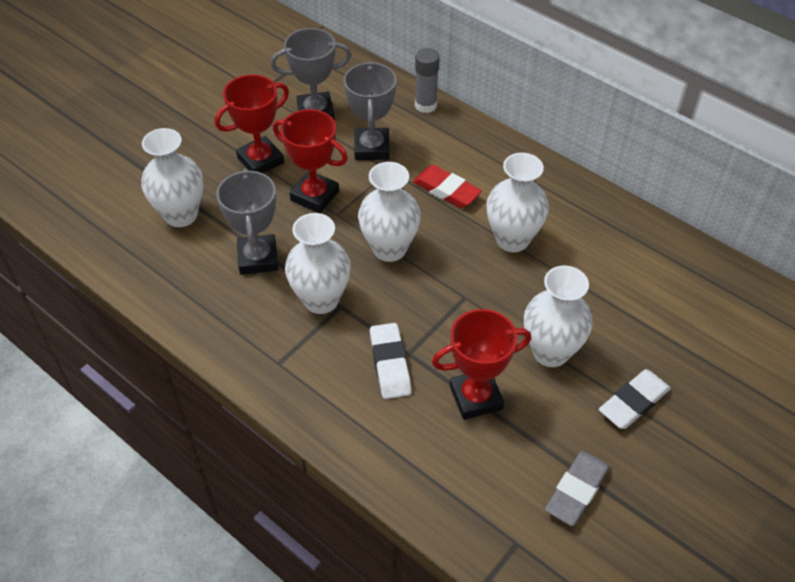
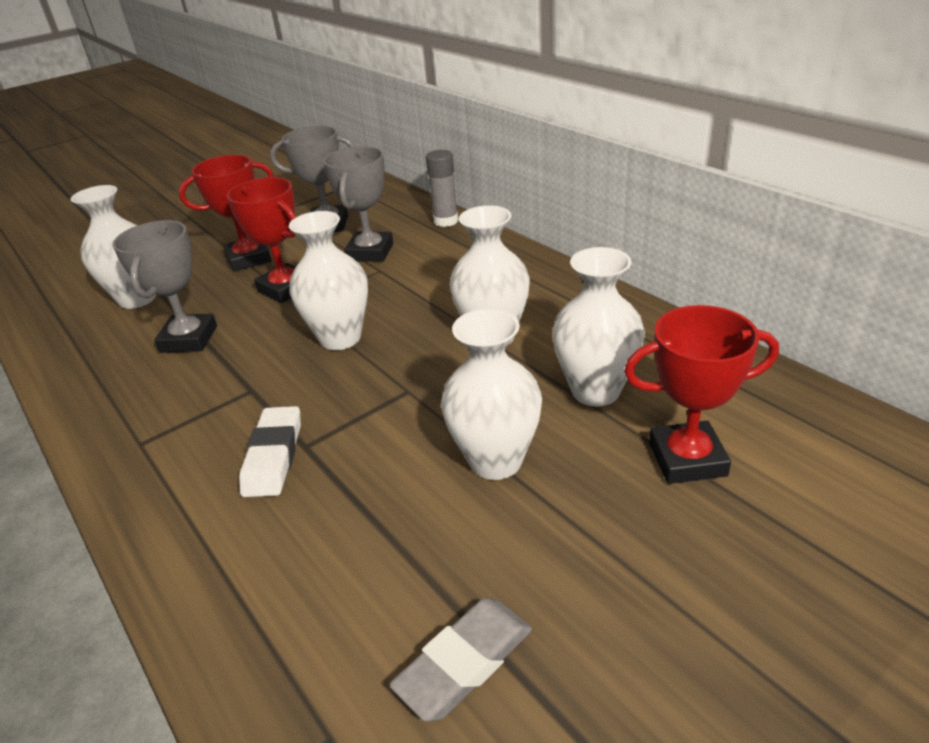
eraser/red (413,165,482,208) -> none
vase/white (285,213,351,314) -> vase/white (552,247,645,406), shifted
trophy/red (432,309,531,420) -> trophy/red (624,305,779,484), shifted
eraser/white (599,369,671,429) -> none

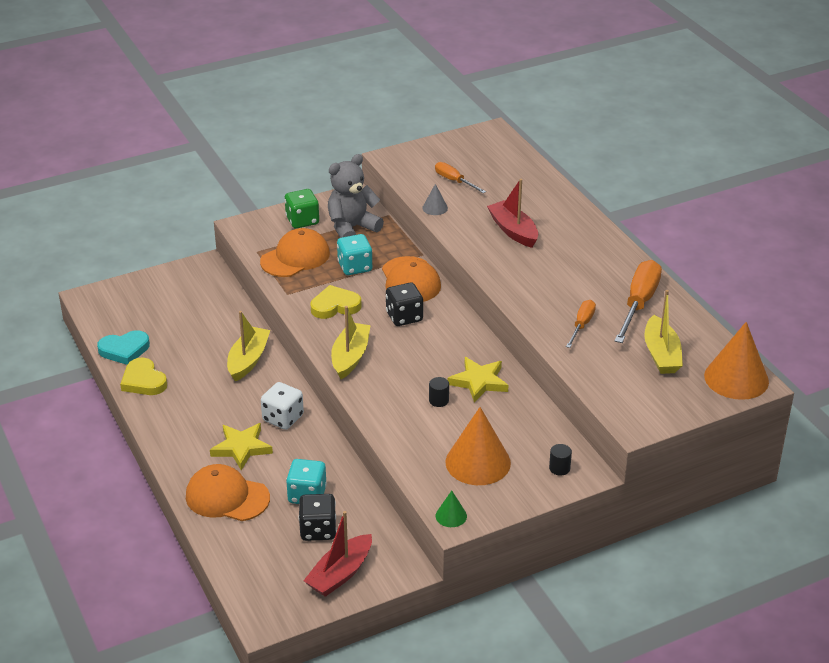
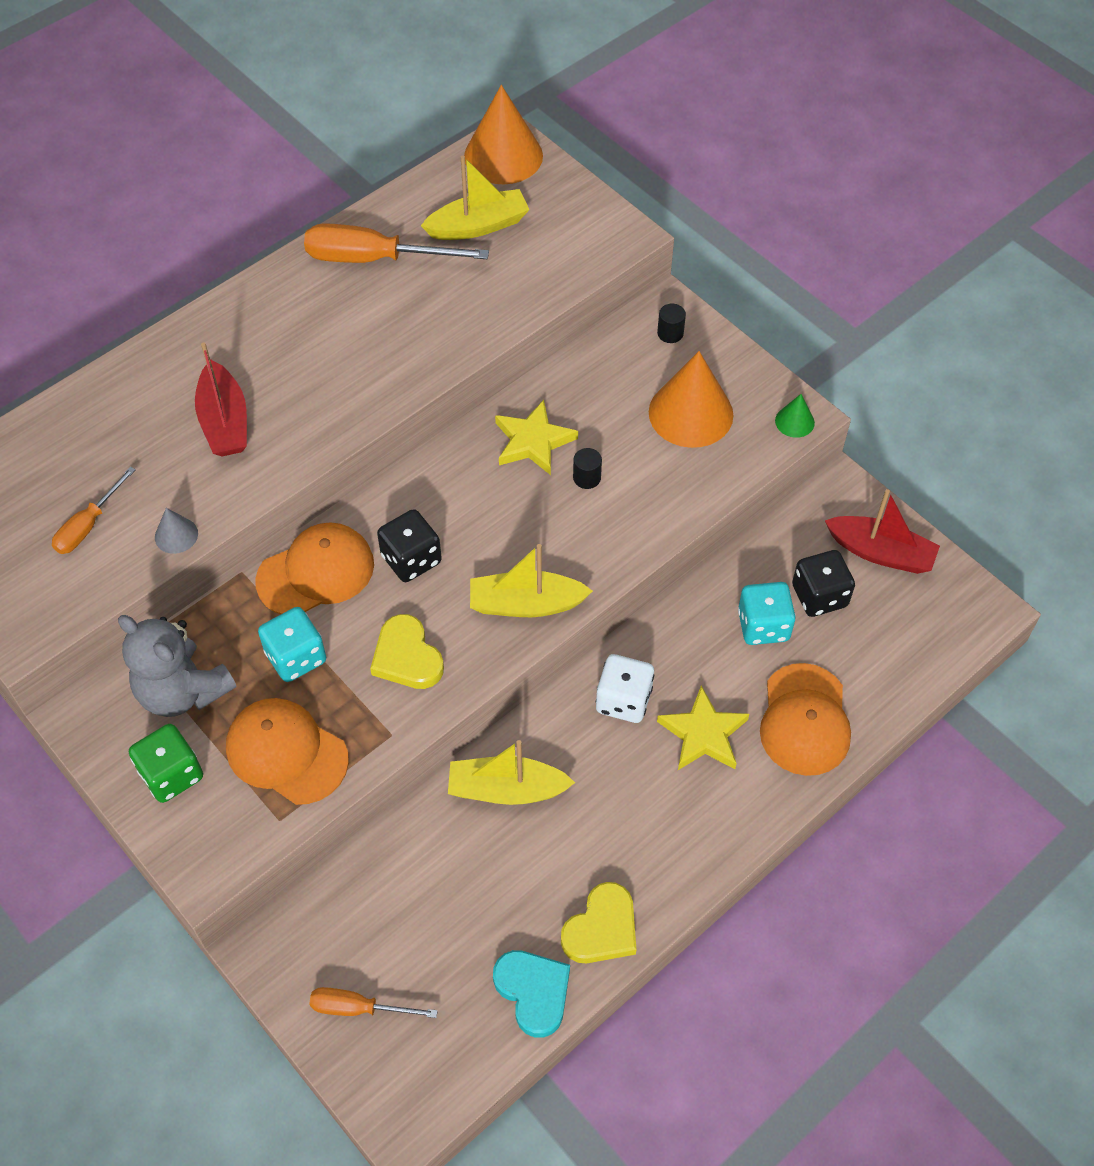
boat/red (487,179,538,248) -> boat/red (195,343,247,456), 60 degrees counterclockwise
screwdriver/orange (566,300,596,348) -> screwdriver/orange (310,987,438,1018), shifted

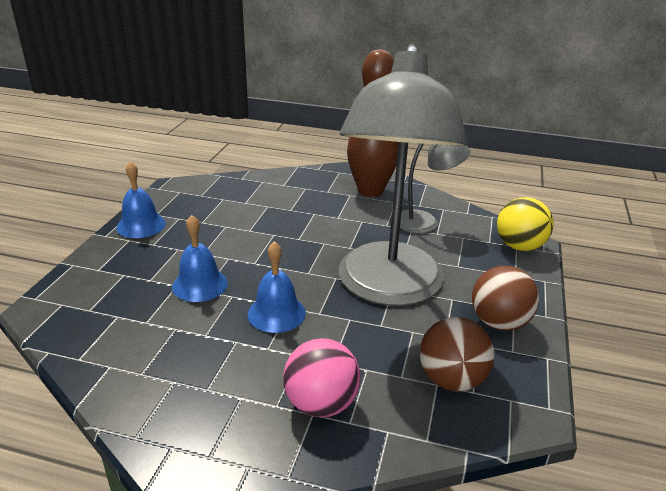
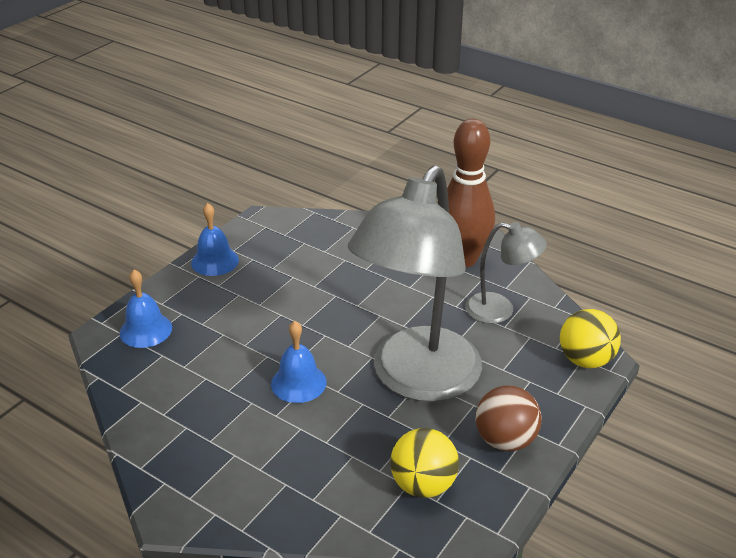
bell/blue (172,215,228,302) -> bell/blue (120,269,172,348), shifted
ball/brown (420,317,495,392) -> ball/yellow (390,428,459,498)
ball/pink (283,338,361,417) -> none

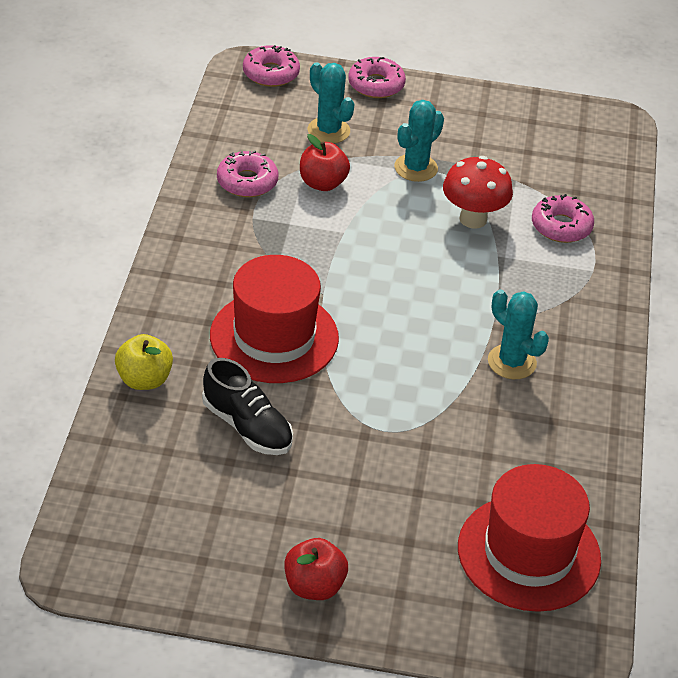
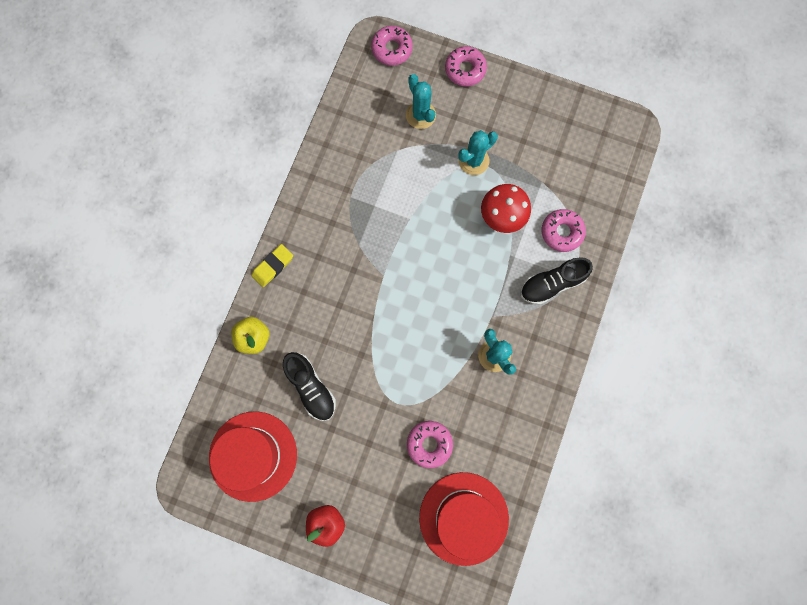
apple/red (300,134,350,191) -> none
donut/pink (217,150,278,197) -> donut/pink (407,421,453,468), shifted
hat/red (210,255,339,383) -> hat/red (209,411,297,502), shifted
none -> eraser/yellow (251,244,293,287)
none -> shoe/black (520,257,593,305)

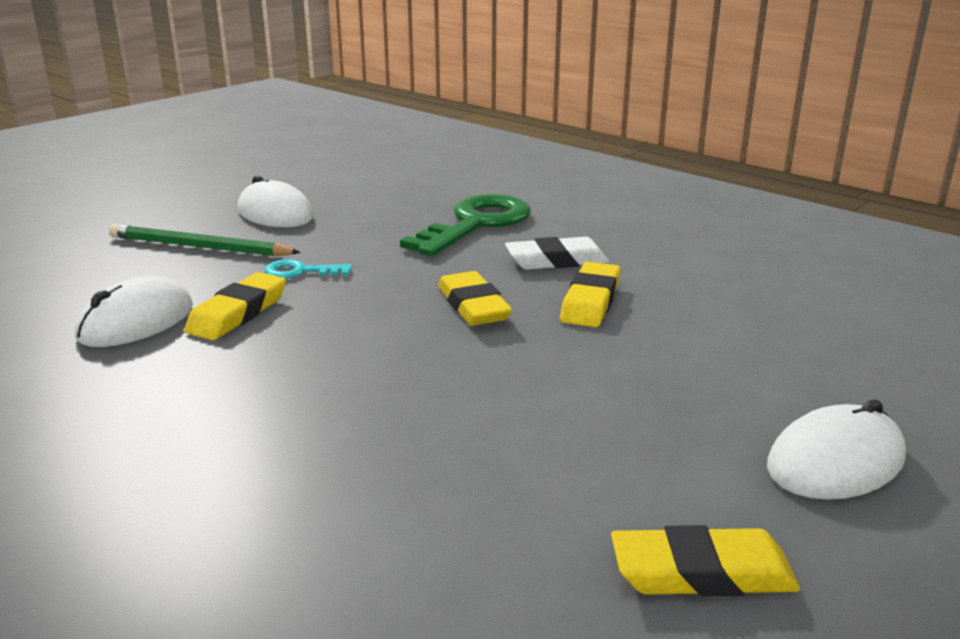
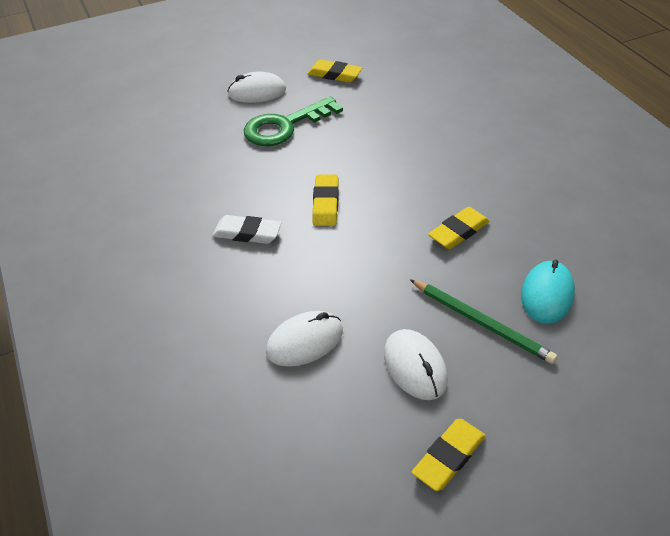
key/green (400,194,531,256) -> key/green (244,97,343,146), shifted
key/turquoise (264,259,352,279) -> none
eraser/yellow (560,262,621,327) -> eraser/yellow (412,419,486,491), shifted
mouse/white (75,276,193,347) -> mouse/white (266,311,343,367), shifted
none -> mouse/turquoise (521,259,575,324)

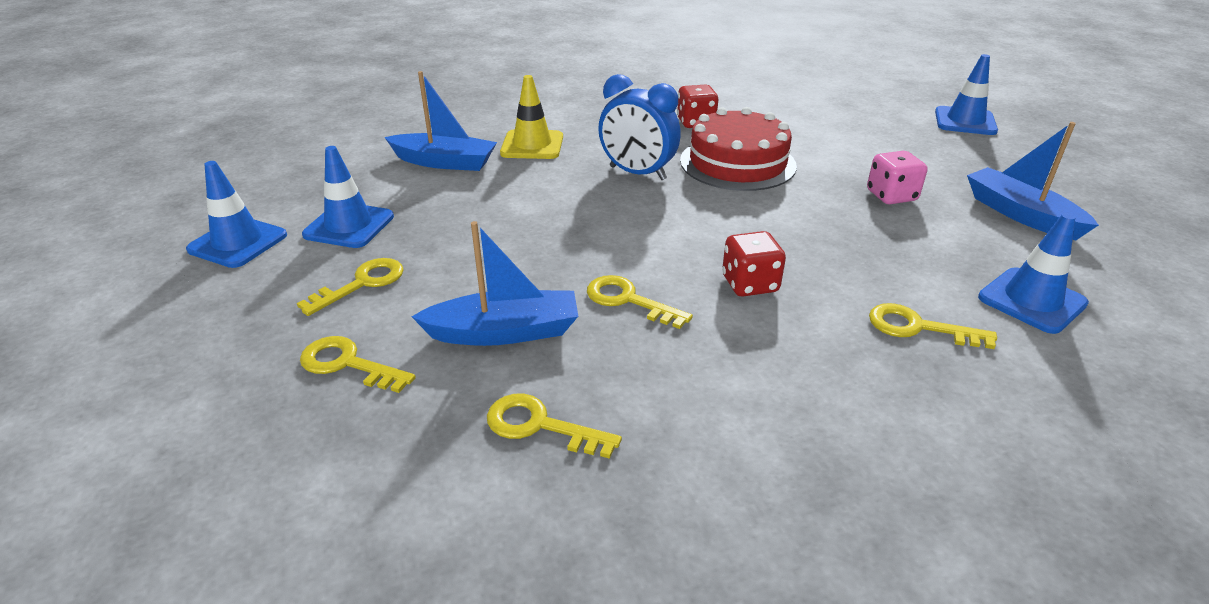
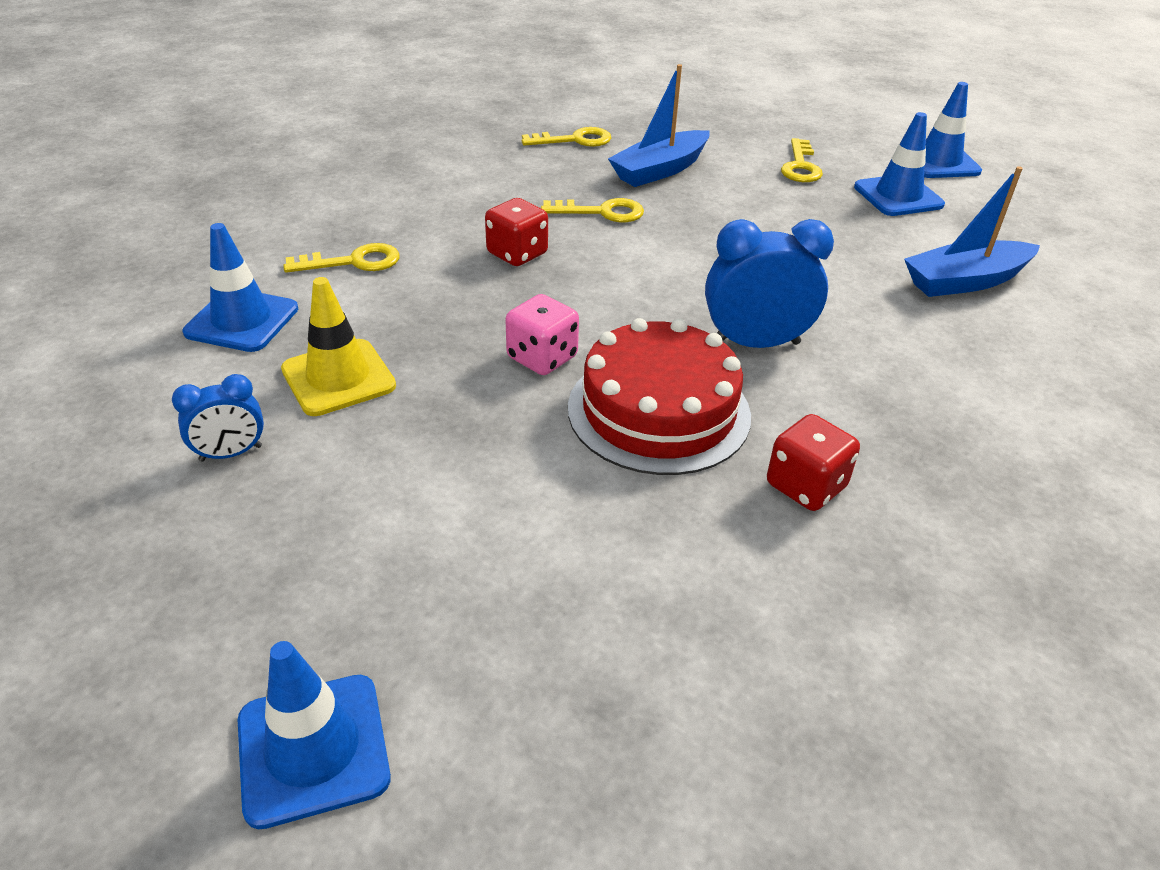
traffic cone/yellow (500,75,563,159) -> traffic cone/yellow (281,277,396,416), shifted
boat/blue (967,122,1099,240) -> clock/blue (172,374,264,461)
dice/pink (867,151,927,204) -> dice/pink (505,294,579,375), shifted
key/yellow (300,336,416,393) -> none

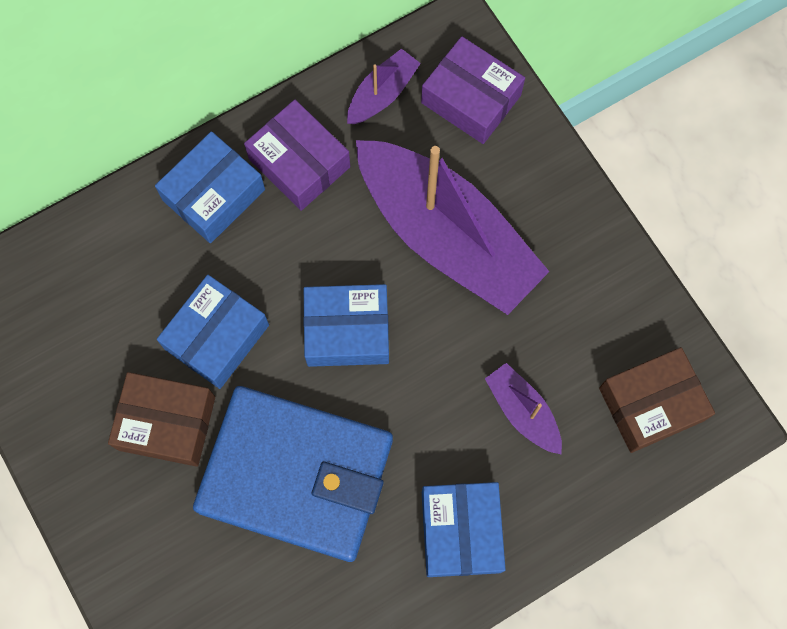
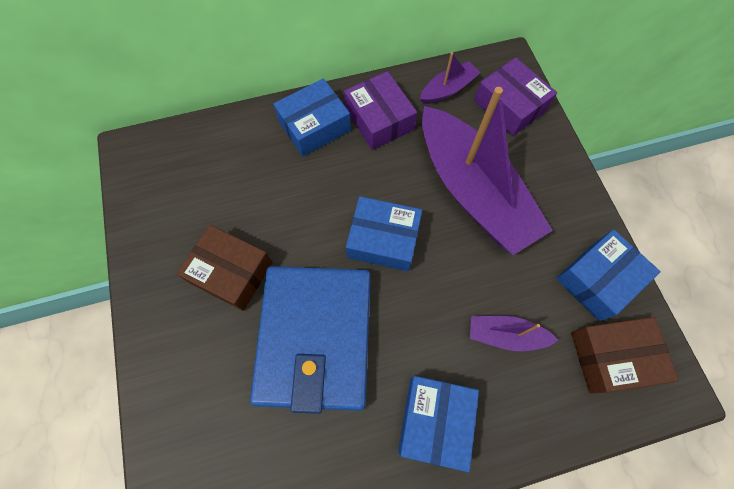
box/blue (157,275,269,389) -> box/blue (556,229,661,321), shifted
boat/purple (485,363,562,455) -> boat/purple (470,316,558,351), 60 degrees counterclockwise
wallet/blue (193,386,393,562) -> wallet/blue (250,266,371,414), 60 degrees clockwise

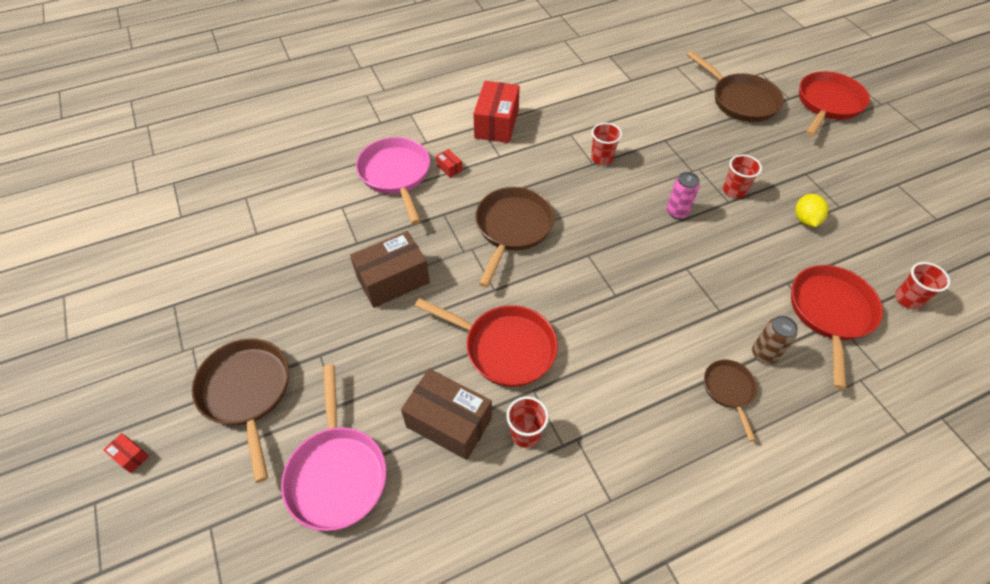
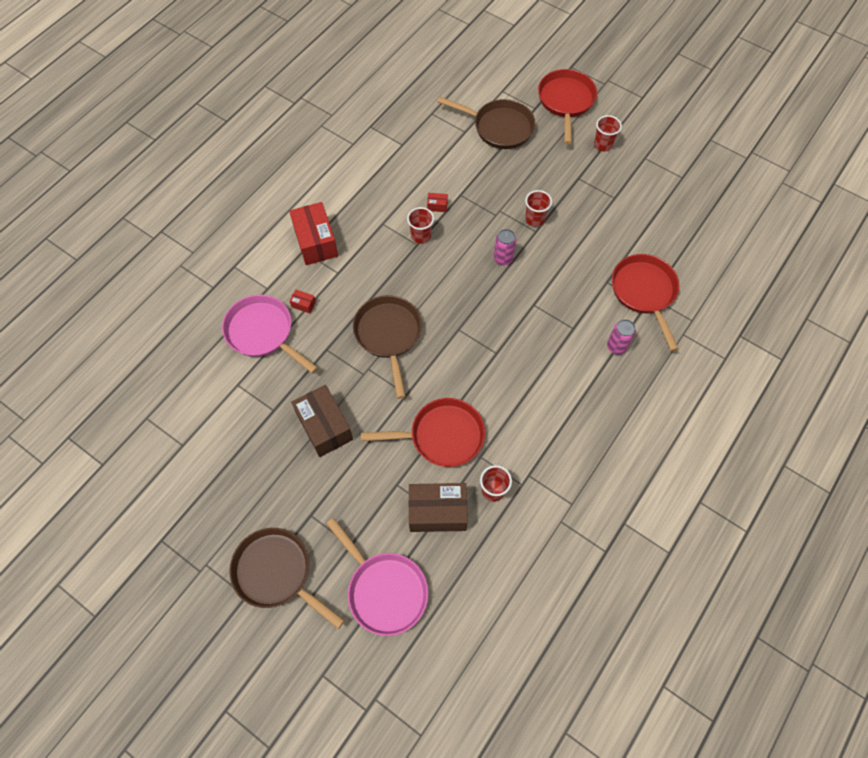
lemon/yellow (795,194,828,227) -> none
box/brown (350,231,430,308) -> box/brown (291,385,353,457), 60 degrees counterclockwise
cup/red (895,262,950,309) -> cup/red (594,115,622,152), shifted
can/brown (752,316,798,364) -> can/pink (607,319,636,355)
pan/brown (704,360,757,441) -> none
box/red (103,433,149,473) -> box/red (427,193,448,212), shifted

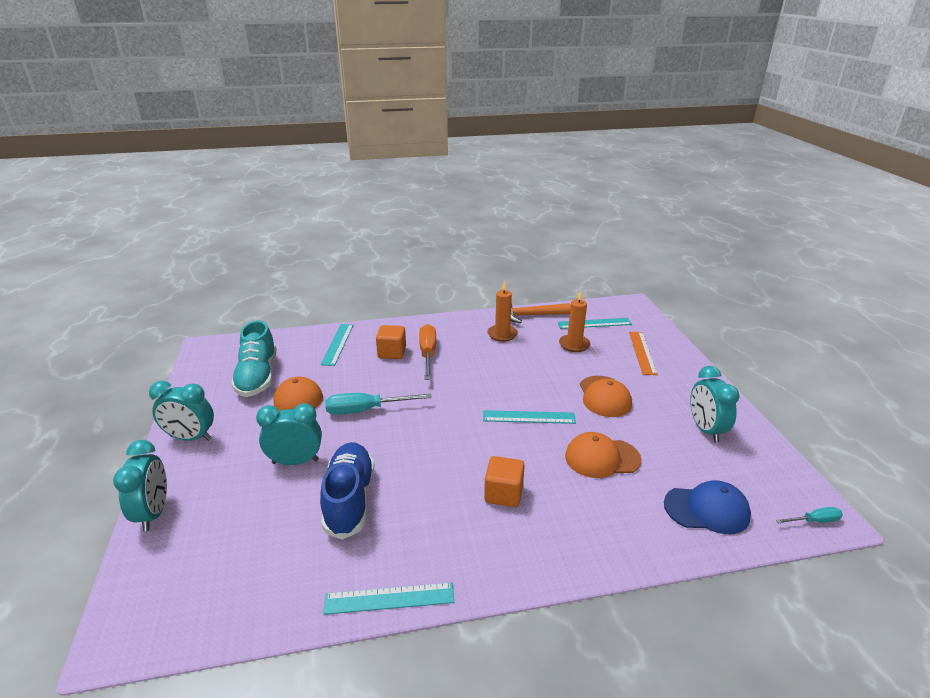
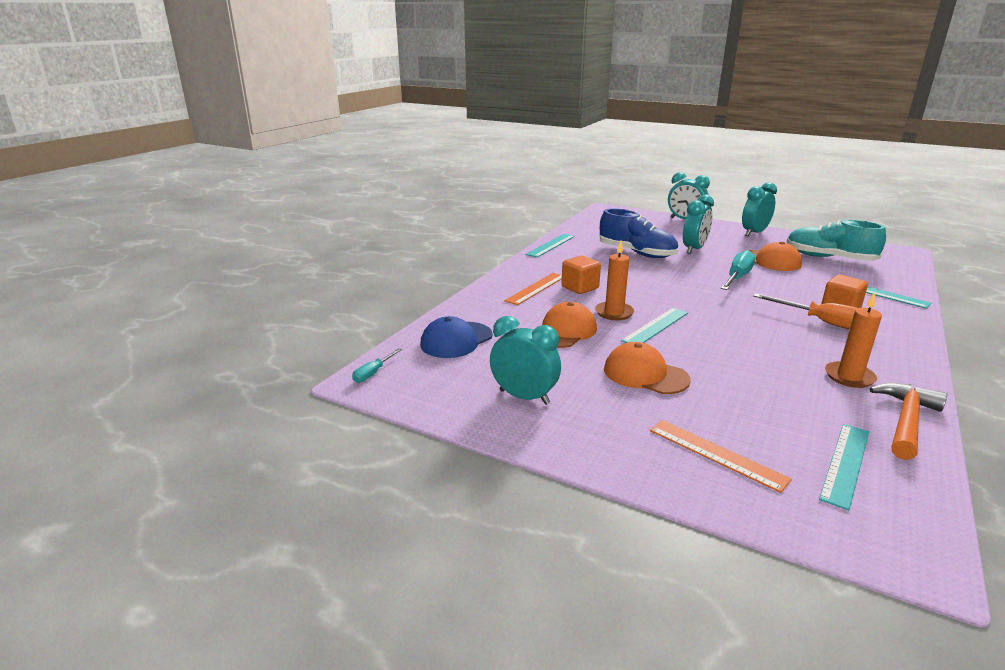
candle/orange (559,290,591,352) -> candle/orange (595,241,634,320), shifted
none -> ruler/orange (504,273,562,305)

